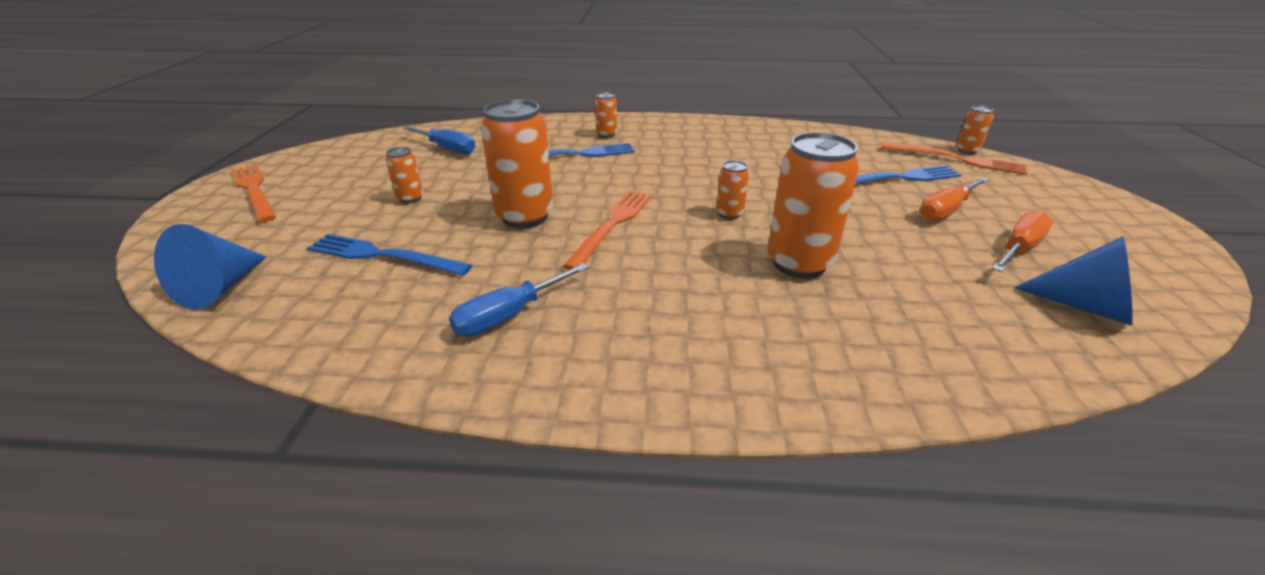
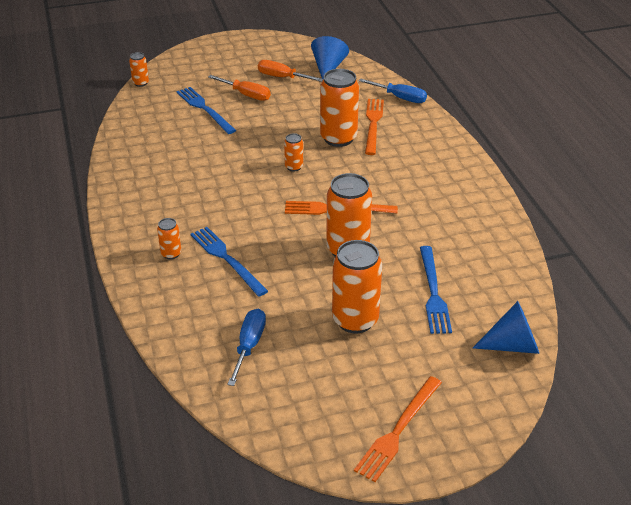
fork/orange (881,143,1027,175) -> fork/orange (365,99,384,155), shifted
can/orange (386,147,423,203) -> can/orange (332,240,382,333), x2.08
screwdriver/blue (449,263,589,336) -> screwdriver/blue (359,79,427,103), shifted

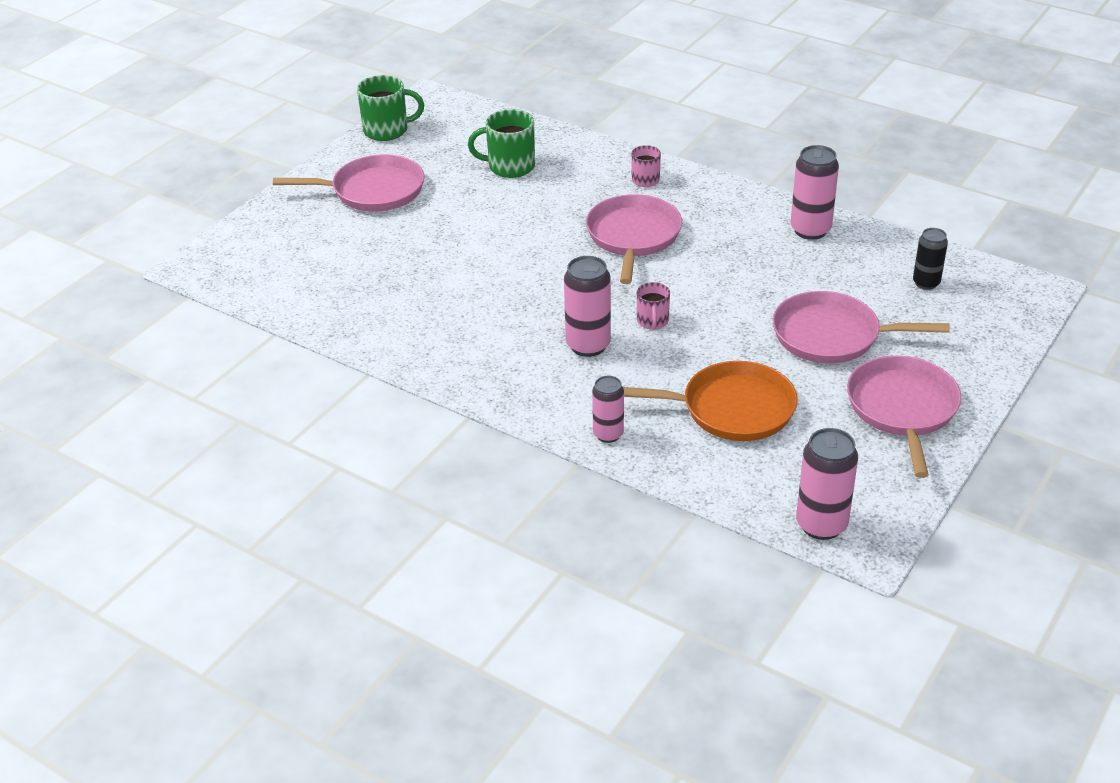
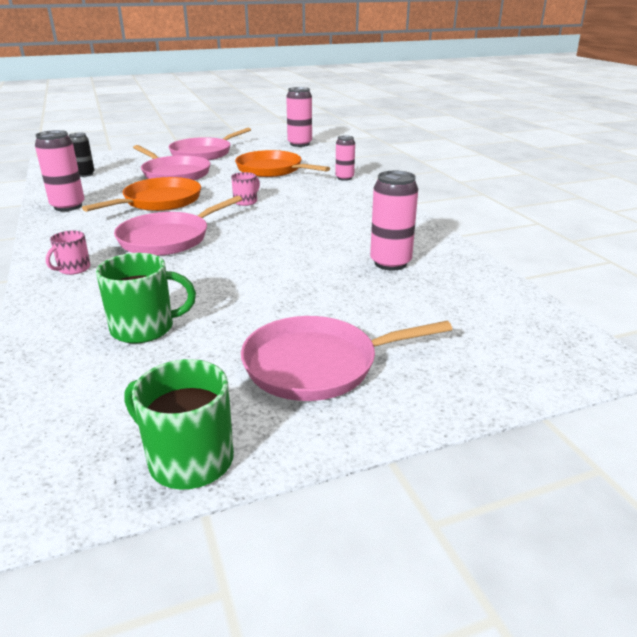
mug/green (468,109,535,178) -> mug/green (96,253,196,344), 45 degrees counterclockwise
pan/pink (273,154,424,212) -> pan/pink (241,316,452,401), 45 degrees counterclockwise
can/pink (564,256,611,357) -> can/pink (370,171,418,271), shifted
none -> pan/orange (82,177,201,212)

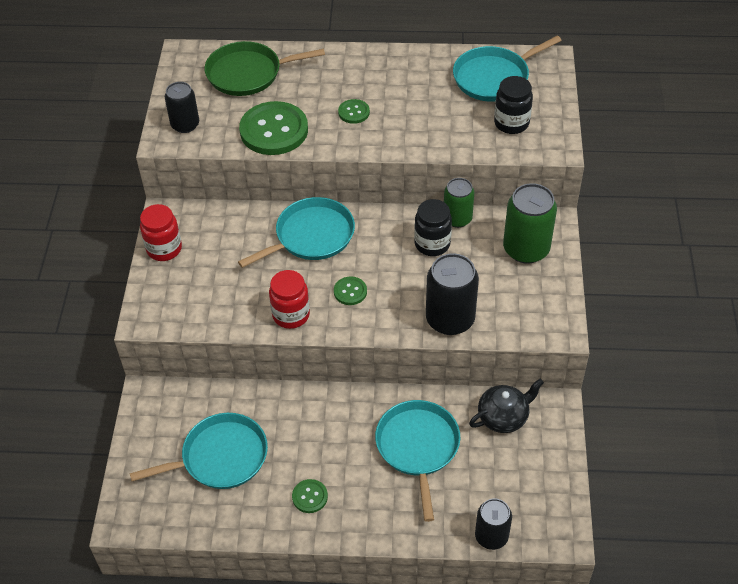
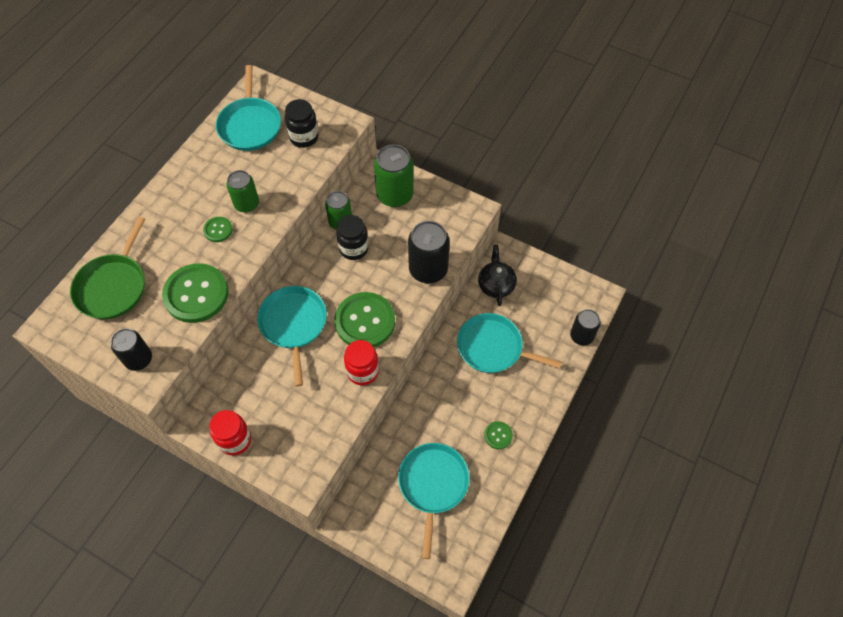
button/green (334,276,367,305) -> button/green (335,292,395,348), x2.14
none -> can/green (226,170,259,213)

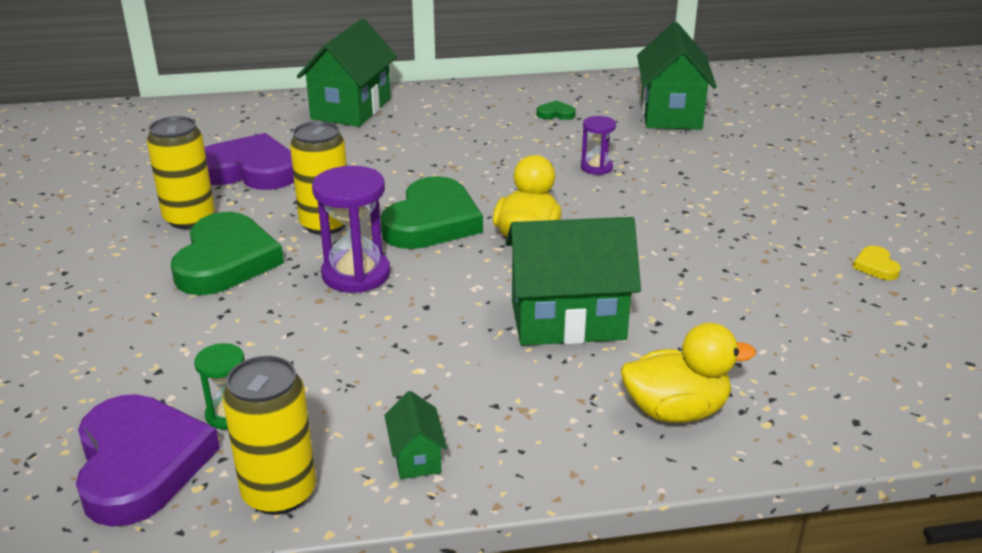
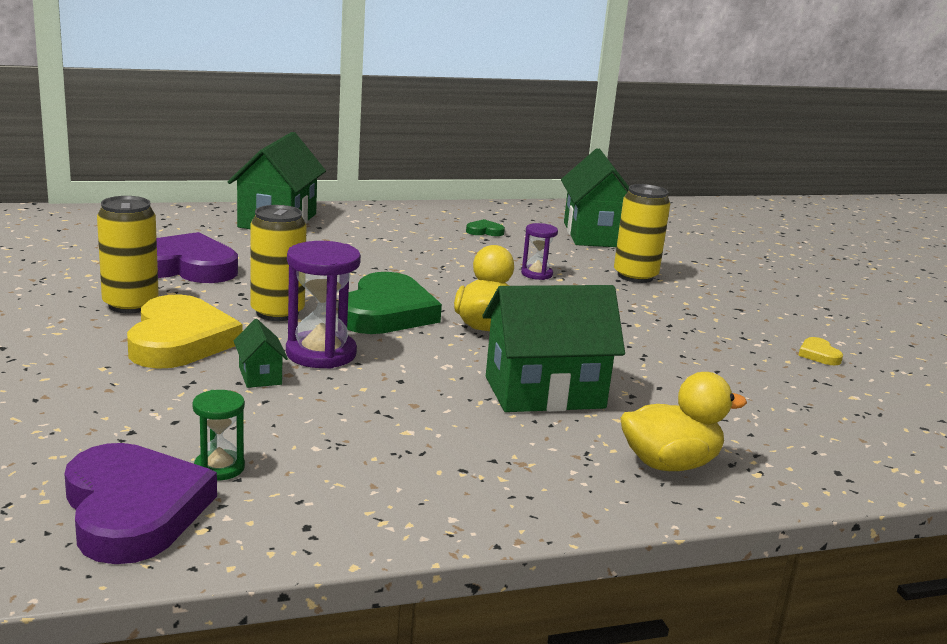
heart/green (171,212,284,295) -> heart/yellow (127,295,243,369)
can/yellow (223,356,316,515) -> can/yellow (614,184,670,283), shifted
house/green (384,391,447,479) -> house/green (234,319,288,388), shifted

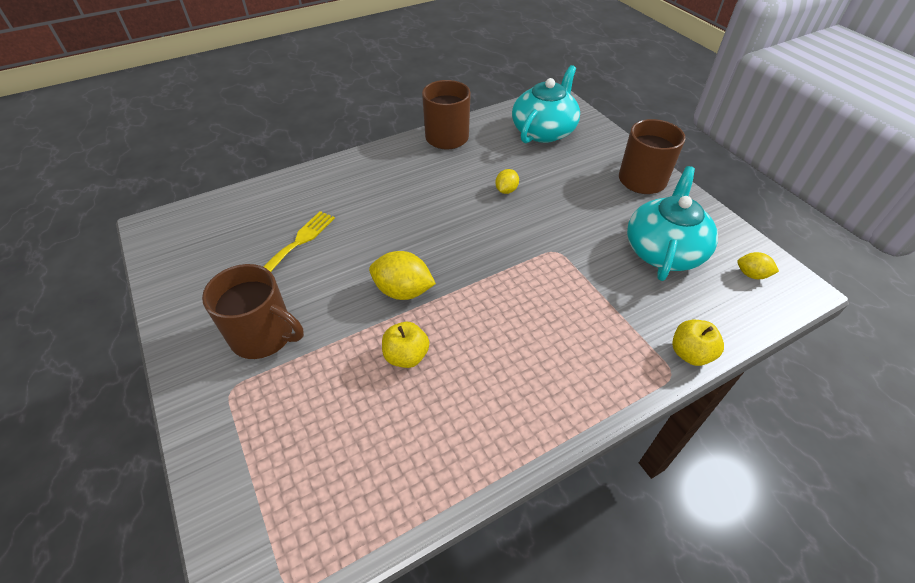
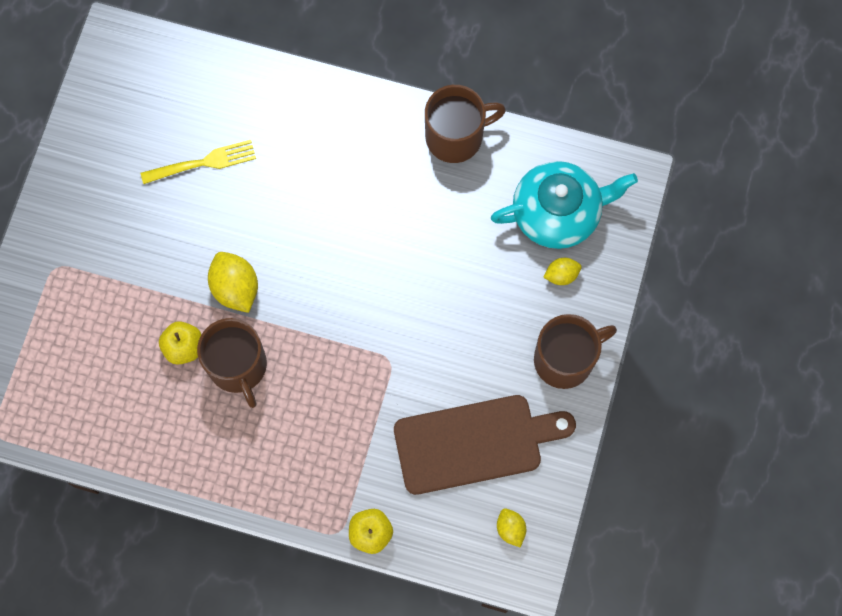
teapot/turquoise (627,166,718,281) -> cutting board/brown (394,395,576,495)
lemon/yellow (495,169,519,194) -> lemon/yellow (543,258,581,285), shifted
mug/brown (202,264,304,359) -> mug/brown (197,318,267,408), shifted

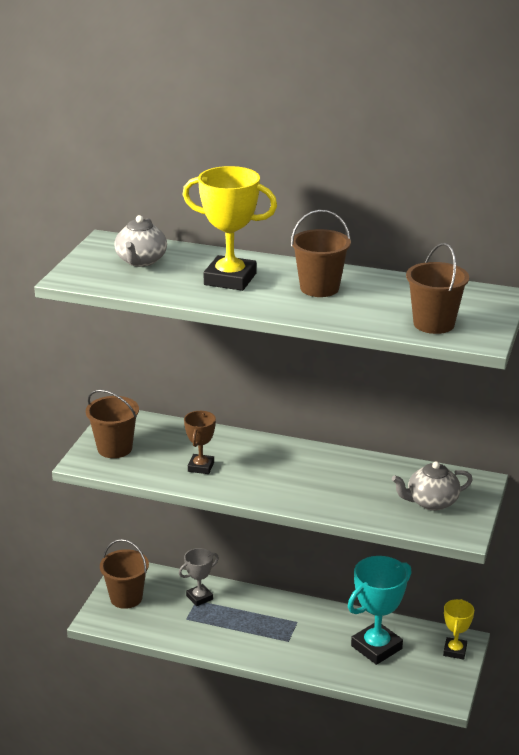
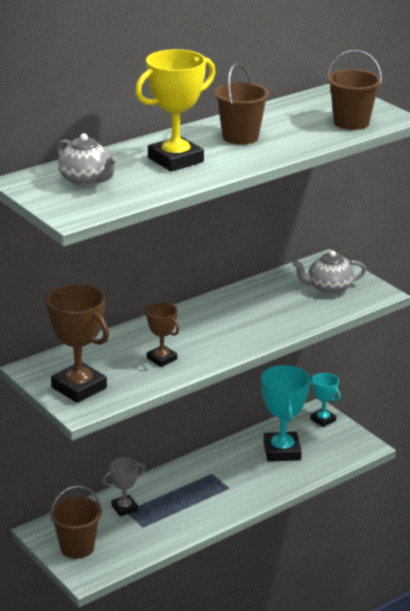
bucket/brown (86,390,139,458) -> trophy/brown (45,284,109,403)
teapot/grey (392,461,473,511) -> teapot/grey (293,251,366,295), 60 degrees clockwise
trophy/grey (179,548,219,606) -> trophy/grey (102,457,145,517), 60 degrees clockwise
trophy/yellow (443,599,474,660) -> trophy/turquoise (310,373,341,427)

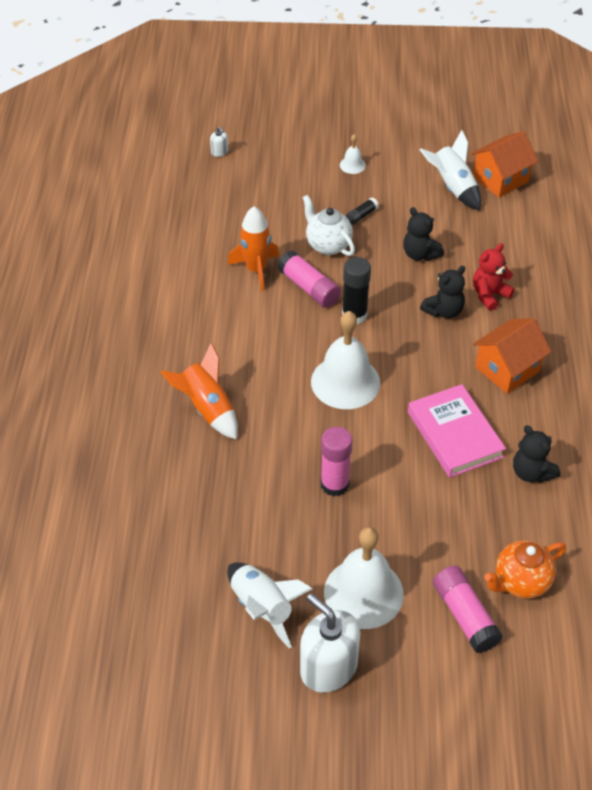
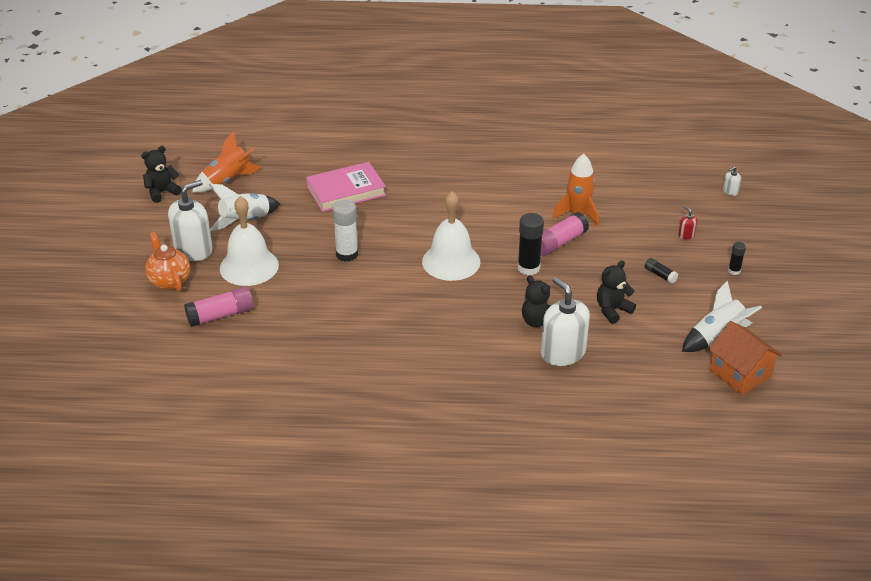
bell/white (340,134,366,174) -> glue stick/black (728,242,746,275)
teapot/white (302,195,355,256) -> none
teddy bear/red (473,243,515,311) -> soap dispenser/white (541,277,590,366)
house/orange (473,318,551,394) -> none
rocket/orange (161,343,238,440) -> rocket/orange (192,132,261,192), shifted
book/pink (408,384,506,478) -> book/pink (306,162,386,212), shifted
teddy bear/black (513,425,560,483) -> teddy bear/black (141,146,182,203), shifted
glue stick/pink (321,427,352,497) -> glue stick/white (332,200,358,262)
teapot/orange (484,540,566,599) -> teapot/orange (145,232,190,292), shifted
none -> soap dispenser/red (678,206,697,239)

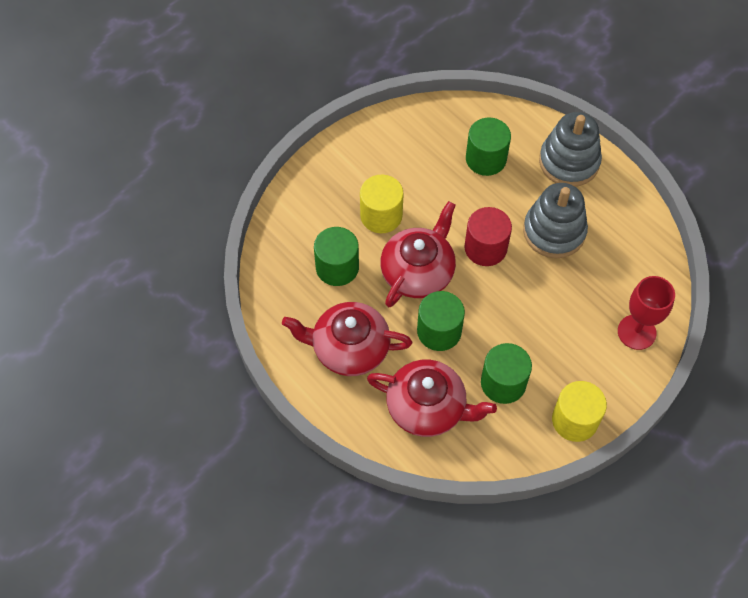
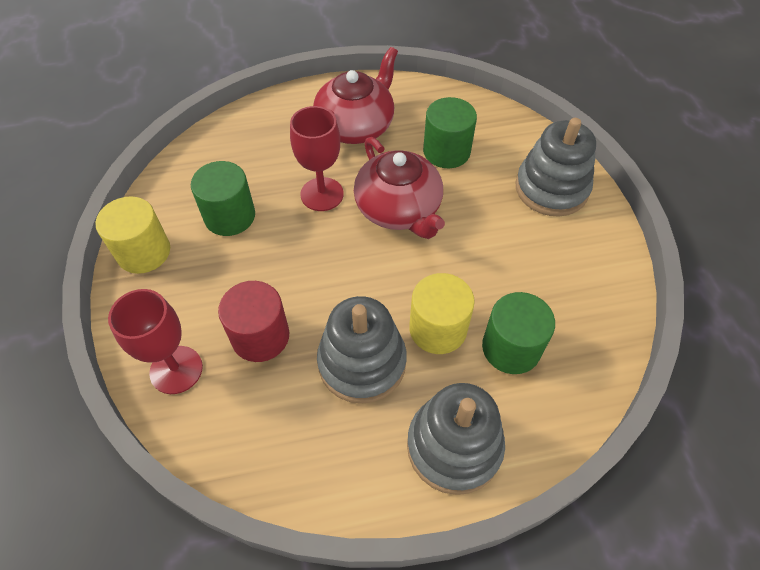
cylinder/yellow (360,175,404,233) -> cylinder/yellow (409,273,475,354), shifted
cylinder/red (464,207,512,266) -> cylinder/red (218,281,289,362), shifted
cylinder/green (417,291,465,351) -> goblet/red (290,106,344,211)
teapot/red (367,360,497,437) -> none
none -> stacking toy/grey (516,118,596,216)

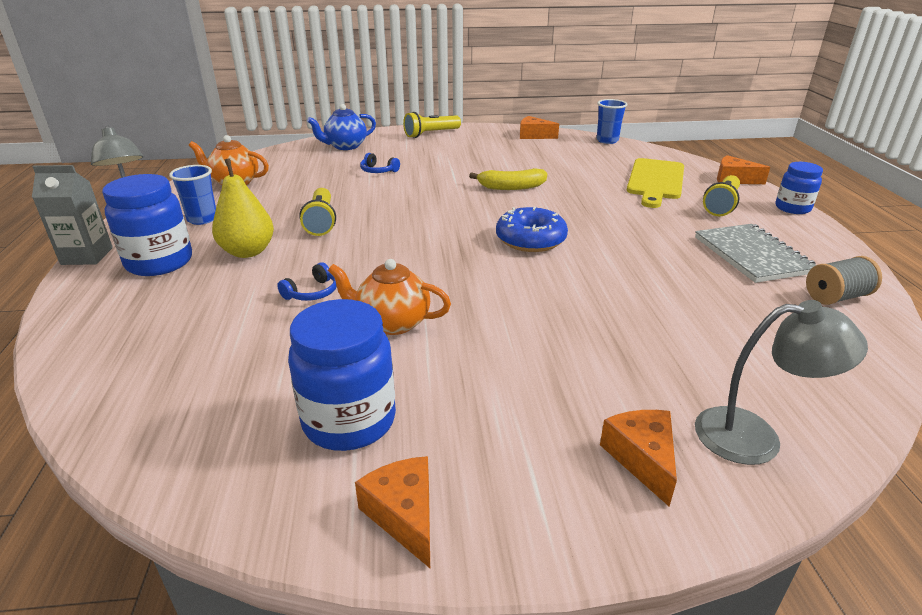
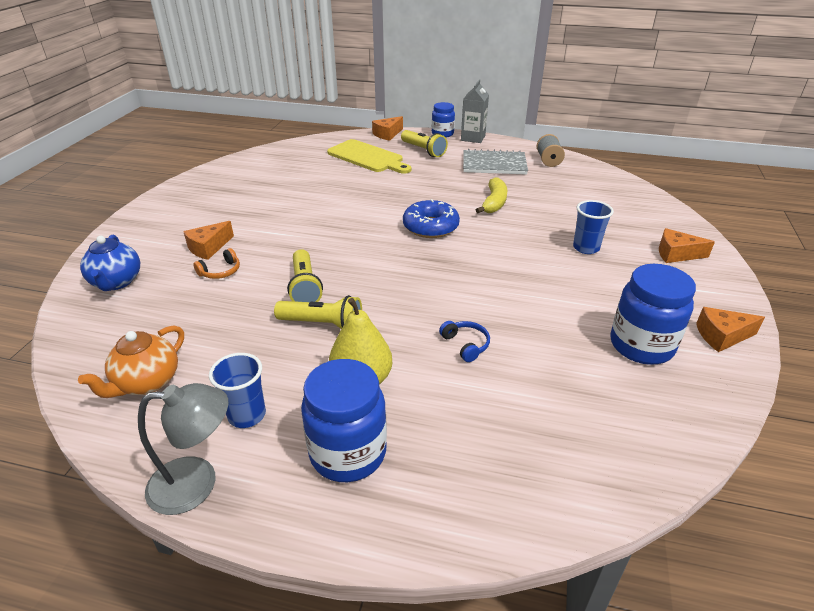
cup/blue (597,99,628,144) -> cup/blue (573,200,614,254), shifted
flashlight/yellow (403,112,461,138) -> flashlight/yellow (287,249,323,302), shifted
cheese/orange (520,116,559,139) -> cheese/orange (183,221,234,260), shifted
headphones/blue (360,153,400,173) -> headphones/orange (193,248,240,279)
carton/grey (32,165,113,265) -> carton/grey (461,79,489,143), shifted
banana/yellow (469,168,547,190) -> banana/yellow (476,177,507,213), shifted
teapot/orange (328,259,451,335) -> none
lamp/grey (695,300,868,465) -> none

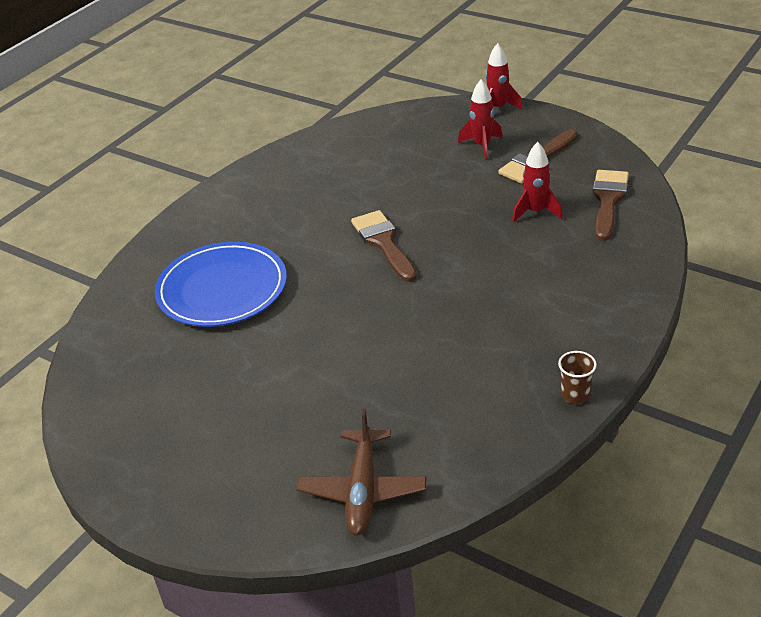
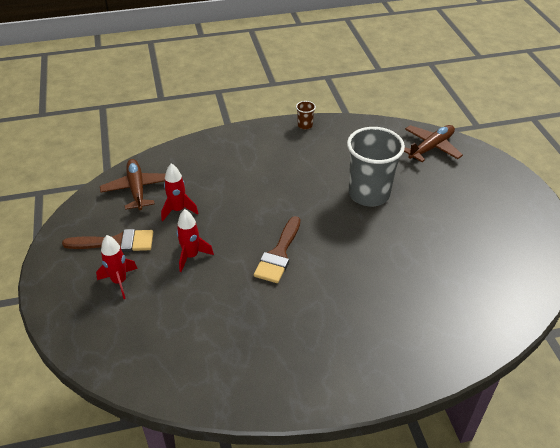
rocket/red (485,43,522,109) -> rocket/red (176,209,214,272), shifted
brush/brown (593,170,629,241) -> plane/brown (100,159,165,210)
plate/blue (155,242,287,327) -> none
none -> cup/grey (347,127,405,206)

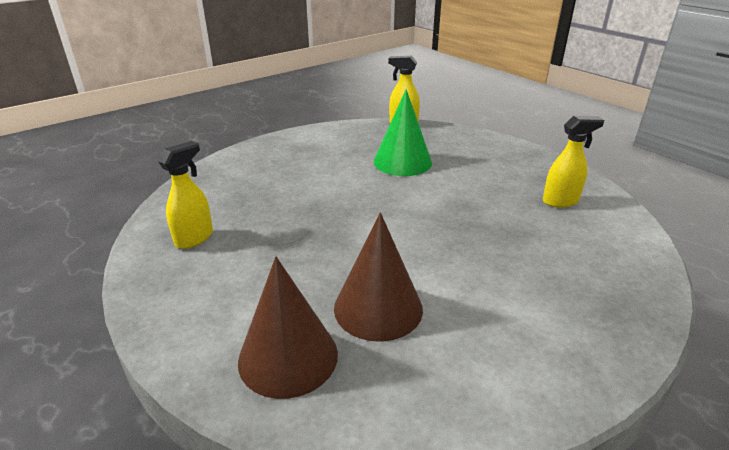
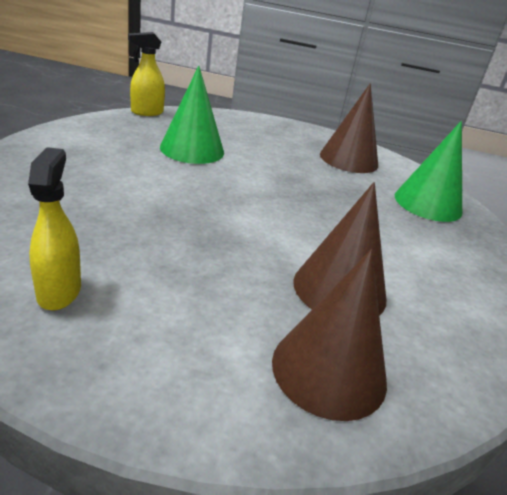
spray bottle/yellow (543,116,604,207) -> cone/brown (320,83,378,173)
none -> cone/green (395,121,462,222)

